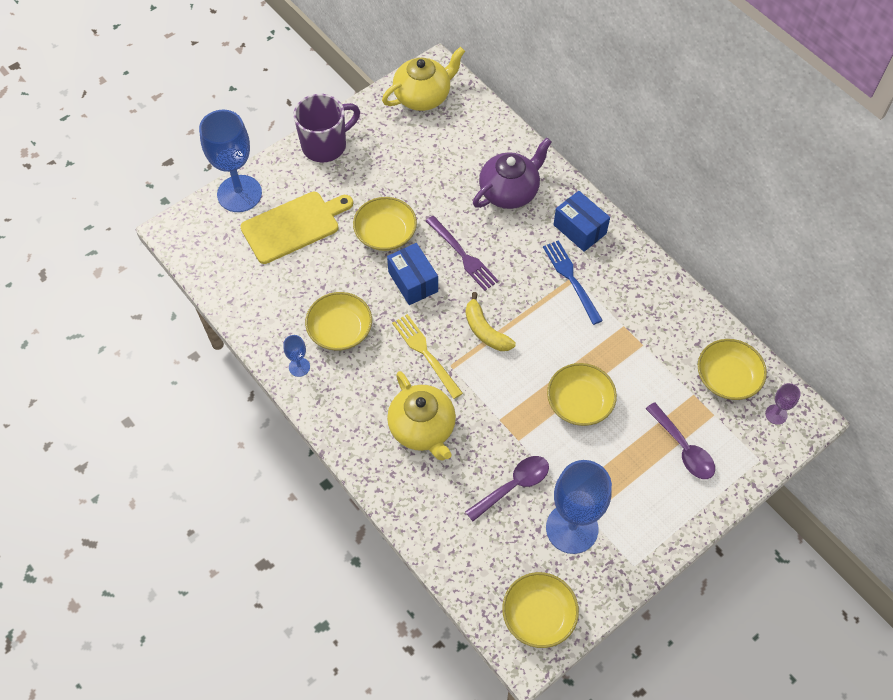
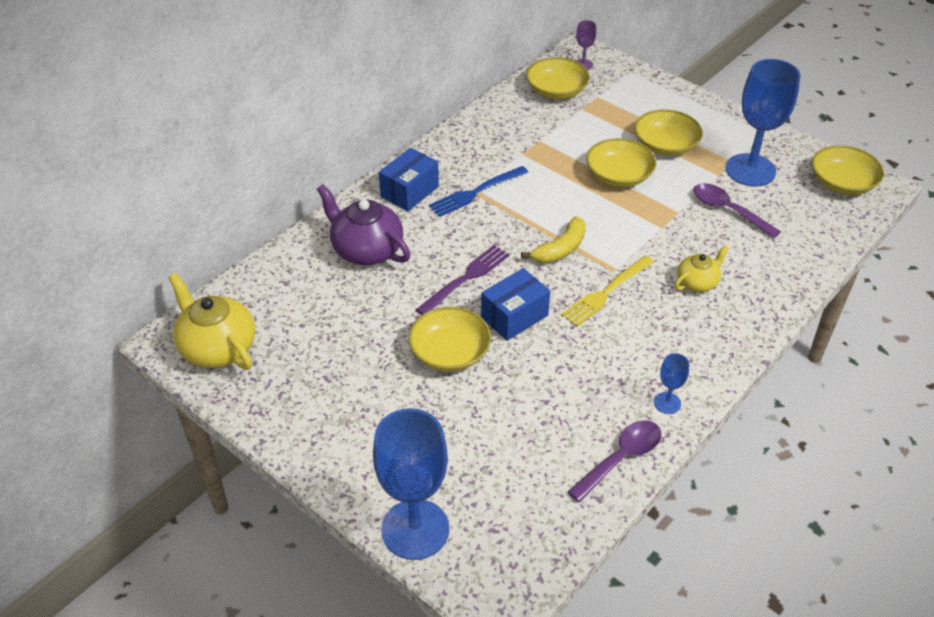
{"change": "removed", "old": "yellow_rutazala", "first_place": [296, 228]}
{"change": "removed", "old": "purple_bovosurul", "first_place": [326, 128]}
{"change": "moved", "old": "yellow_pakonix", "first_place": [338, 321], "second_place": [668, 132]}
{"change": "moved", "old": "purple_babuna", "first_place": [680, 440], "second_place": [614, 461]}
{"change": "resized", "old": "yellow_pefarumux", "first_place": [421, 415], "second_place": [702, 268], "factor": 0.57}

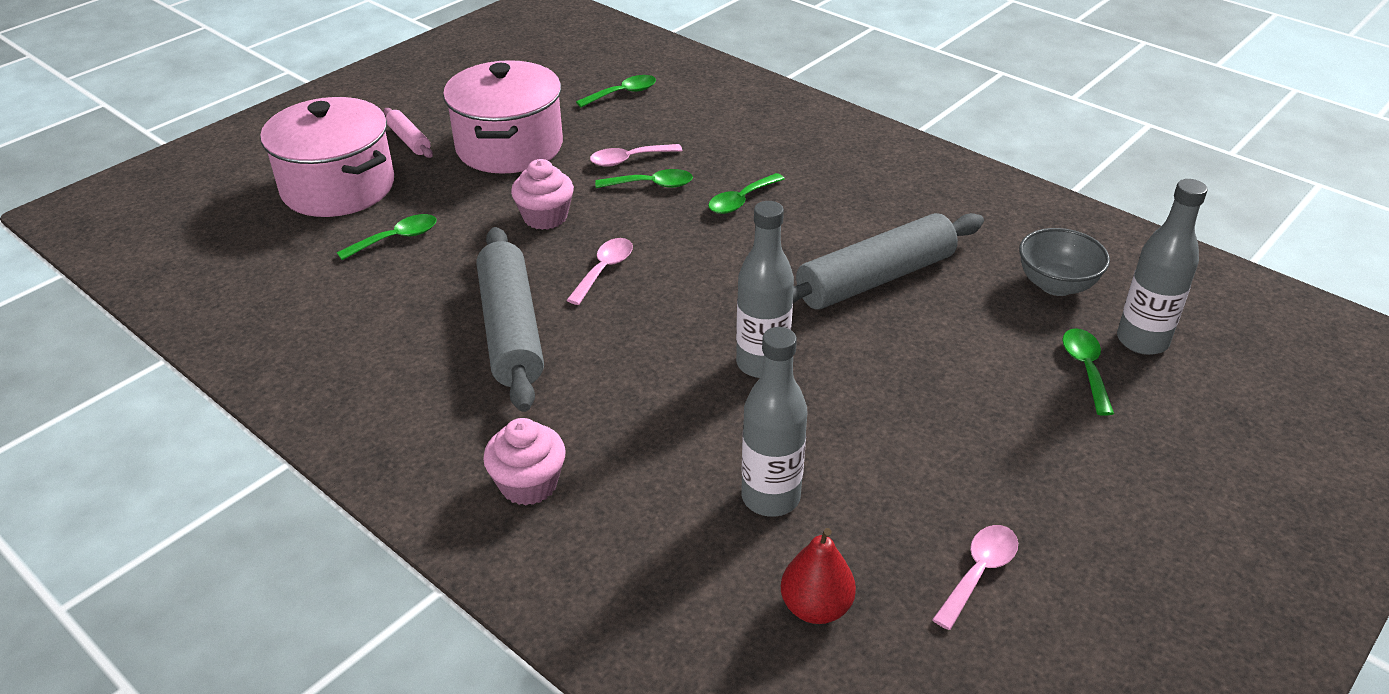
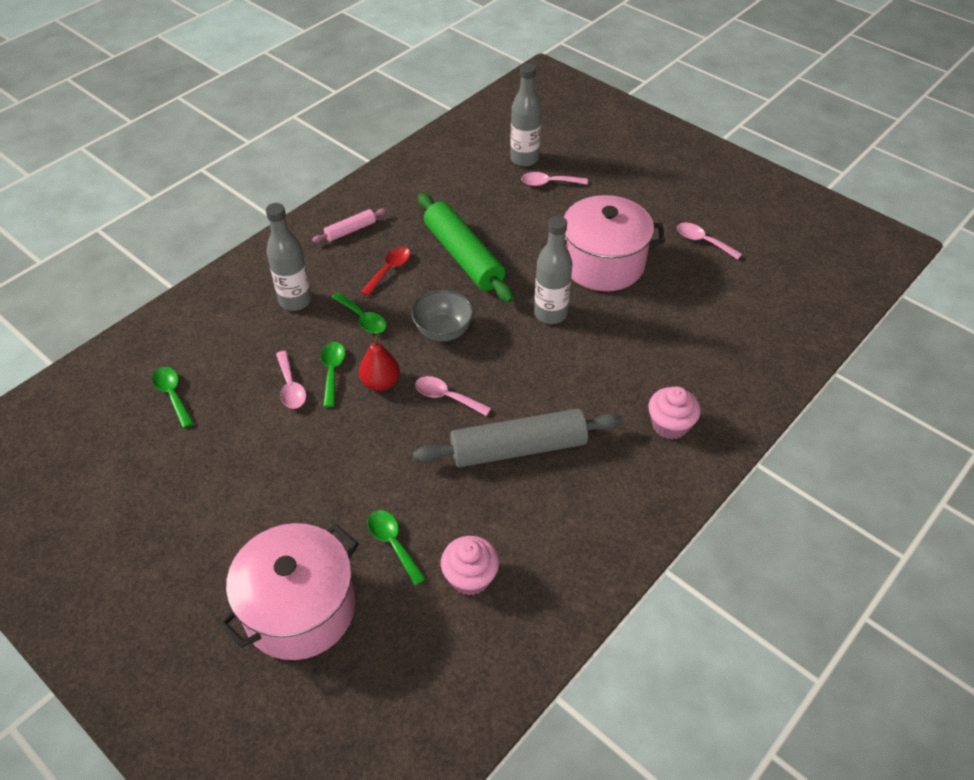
{"change": "added", "new": "red_babuna", "second_place": [385, 271]}
{"change": "moved", "old": "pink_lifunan", "first_place": [408, 133], "second_place": [349, 225]}
{"change": "moved", "old": "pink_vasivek", "first_place": [503, 117], "second_place": [614, 243]}
{"change": "moved", "old": "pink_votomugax", "first_place": [542, 194], "second_place": [470, 566]}
{"change": "moved", "old": "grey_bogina", "first_place": [775, 422], "second_place": [289, 257]}
{"change": "moved", "old": "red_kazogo", "first_place": [818, 576], "second_place": [379, 363]}
{"change": "moved", "old": "grey_pakonix", "first_place": [1064, 262], "second_place": [442, 315]}
{"change": "recoloured", "old": "grey_lifunan", "new": "green_lifunan", "first_place": [888, 261], "second_place": [466, 248]}
{"change": "recoloured", "old": "green_babuna", "new": "pink_babuna", "first_place": [1088, 372], "second_place": [554, 179]}

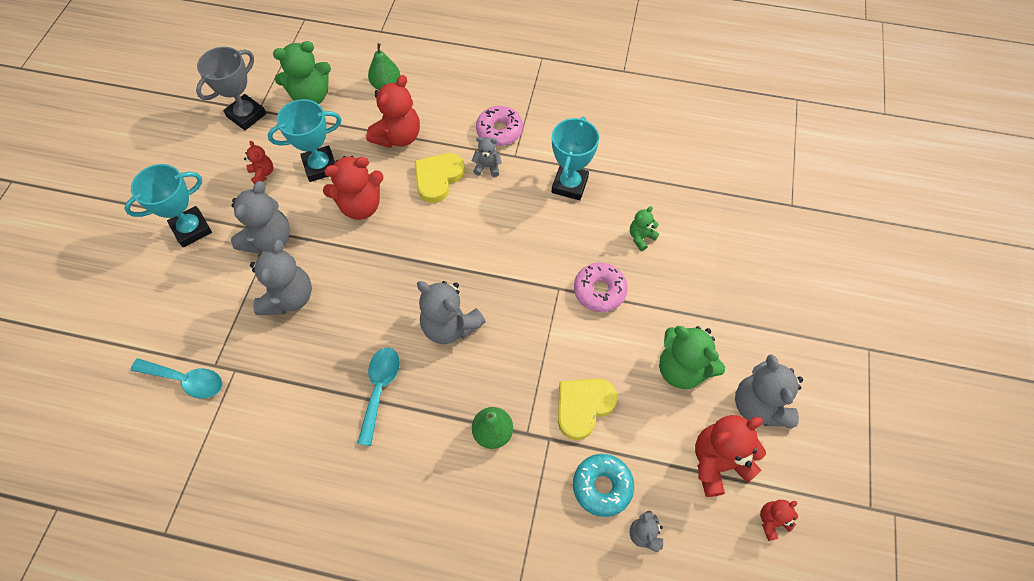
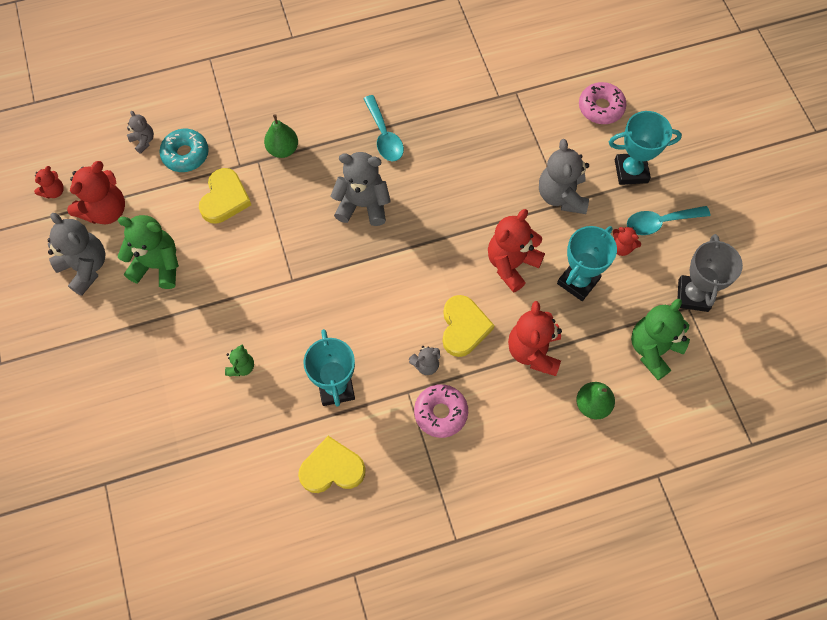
{"change": "removed", "old": "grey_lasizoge", "first_place": [281, 277]}
{"change": "added", "new": "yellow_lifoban", "second_place": [332, 464]}
{"change": "moved", "old": "turquoise_babuna", "first_place": [177, 378], "second_place": [668, 220]}
{"change": "moved", "old": "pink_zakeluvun", "first_place": [601, 287], "second_place": [603, 103]}
{"change": "turned", "old": "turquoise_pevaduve", "first_place": [168, 205], "second_place": [645, 148], "degrees": 60}

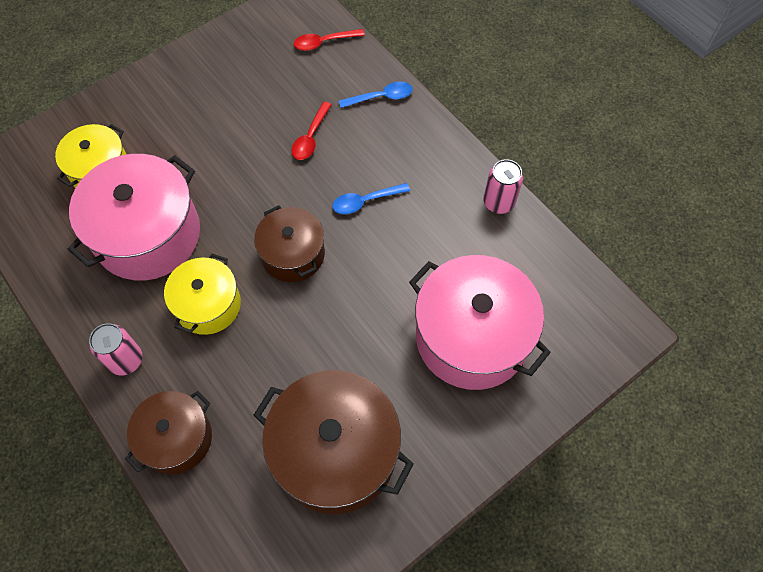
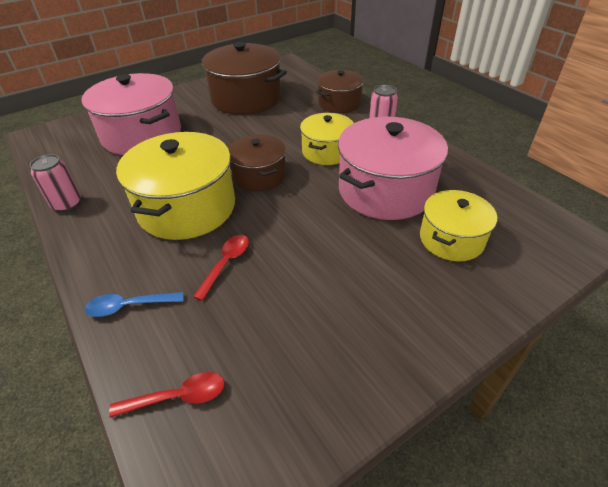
{"change": "replaced", "old": "blue_babuna", "new": "yellow_vasivek", "first_place": [371, 198], "second_place": [175, 186]}

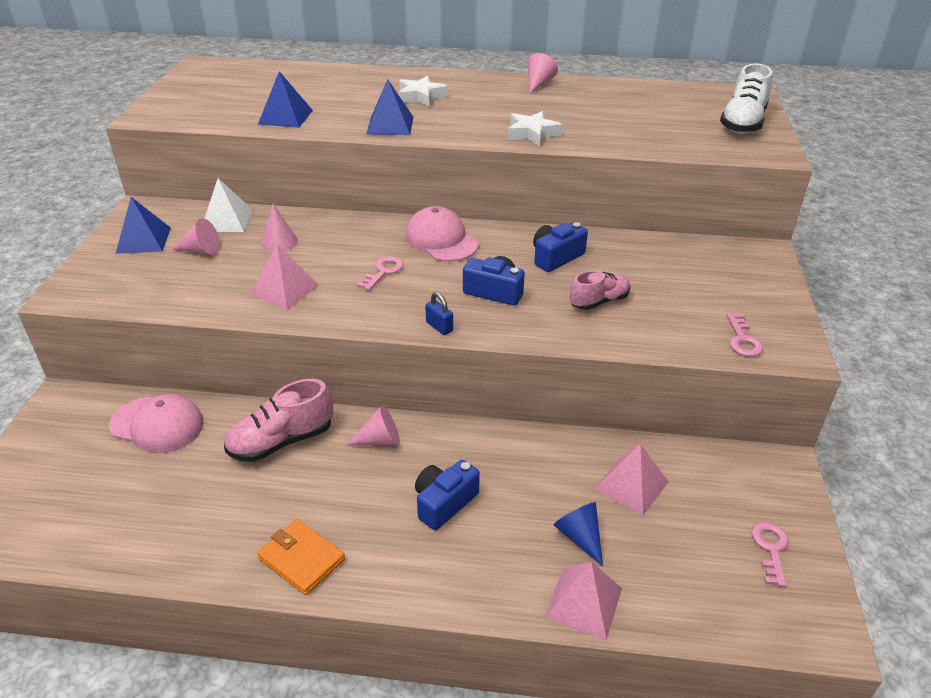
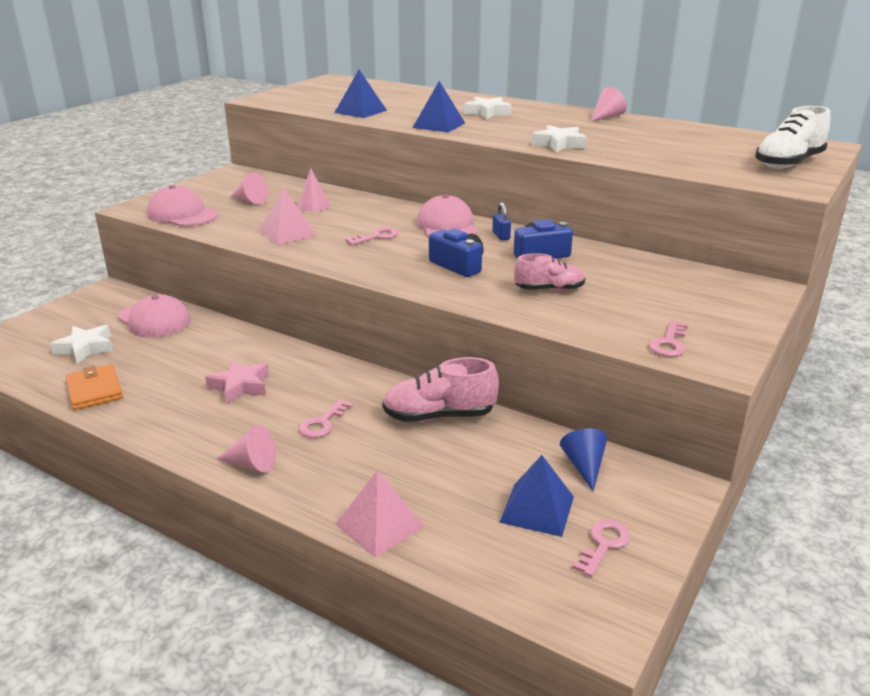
{"change": "removed", "old": "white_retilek", "first_place": [228, 205]}
{"change": "removed", "old": "pink_retilek", "first_place": [631, 479]}
{"change": "added", "new": "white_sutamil", "second_place": [81, 344]}
{"change": "added", "new": "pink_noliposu", "second_place": [183, 205]}
{"change": "added", "new": "pink_sutamil", "second_place": [237, 381]}
{"change": "moved", "old": "blue_retilek", "first_place": [143, 225], "second_place": [536, 496]}
{"change": "moved", "old": "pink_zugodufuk", "first_place": [278, 420], "second_place": [440, 389]}
{"change": "moved", "old": "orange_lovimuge", "first_place": [301, 557], "second_place": [94, 387]}
{"change": "moved", "old": "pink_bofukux", "first_place": [372, 425], "second_place": [246, 448]}
{"change": "moved", "old": "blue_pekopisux", "first_place": [439, 313], "second_place": [501, 221]}
{"change": "moved", "old": "blue_bofukux", "first_place": [578, 534], "second_place": [583, 460]}
{"change": "replaced", "old": "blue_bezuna", "new": "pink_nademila", "first_place": [447, 495], "second_place": [326, 418]}

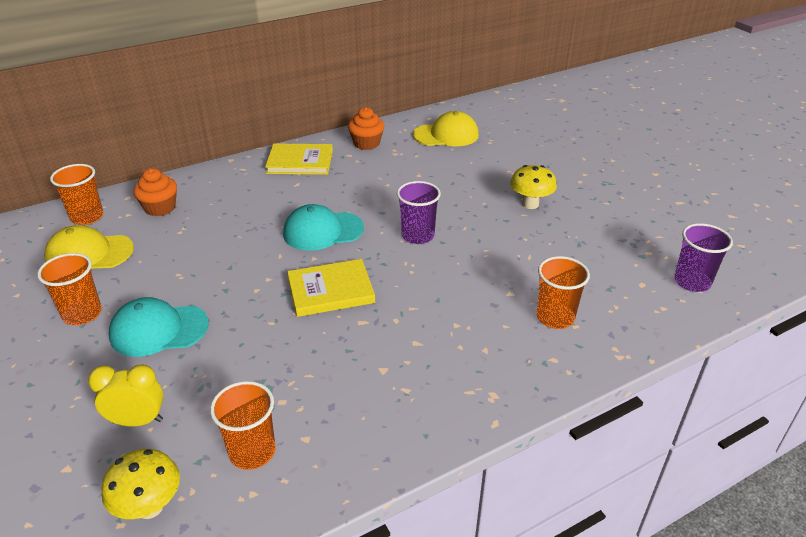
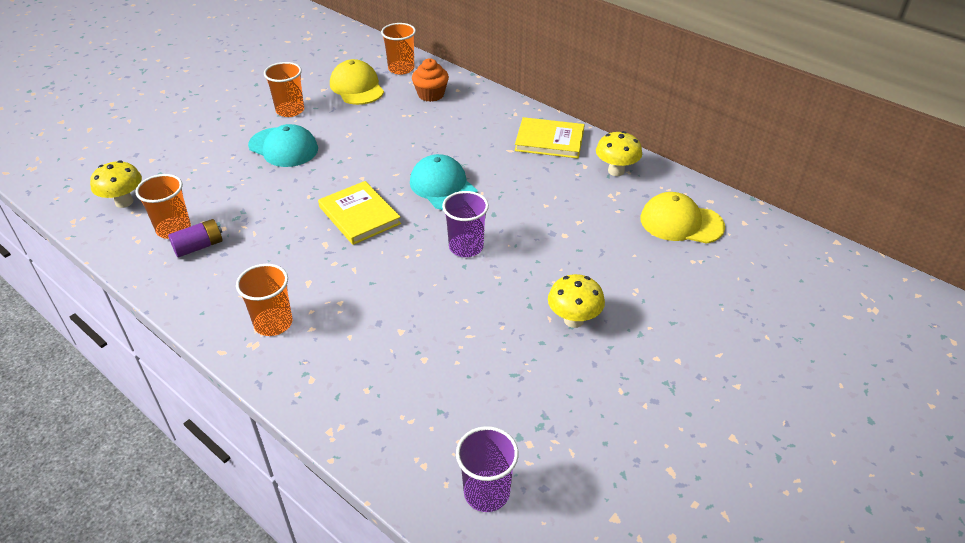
{"change": "removed", "old": "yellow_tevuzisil", "first_place": [125, 395]}
{"change": "added", "new": "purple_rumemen", "second_place": [195, 238]}
{"change": "moved", "old": "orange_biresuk", "first_place": [563, 292], "second_place": [264, 300]}
{"change": "replaced", "old": "orange_votomugax", "new": "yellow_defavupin", "first_place": [366, 128], "second_place": [619, 153]}
{"change": "turned", "old": "turquoise_noliposu", "first_place": [159, 327], "second_place": [283, 145], "degrees": 150}
{"change": "turned", "old": "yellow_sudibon", "first_place": [299, 159], "second_place": [550, 137], "degrees": -60}
{"change": "turned", "old": "yellow_noliposu", "first_place": [446, 128], "second_place": [683, 218], "degrees": 135}

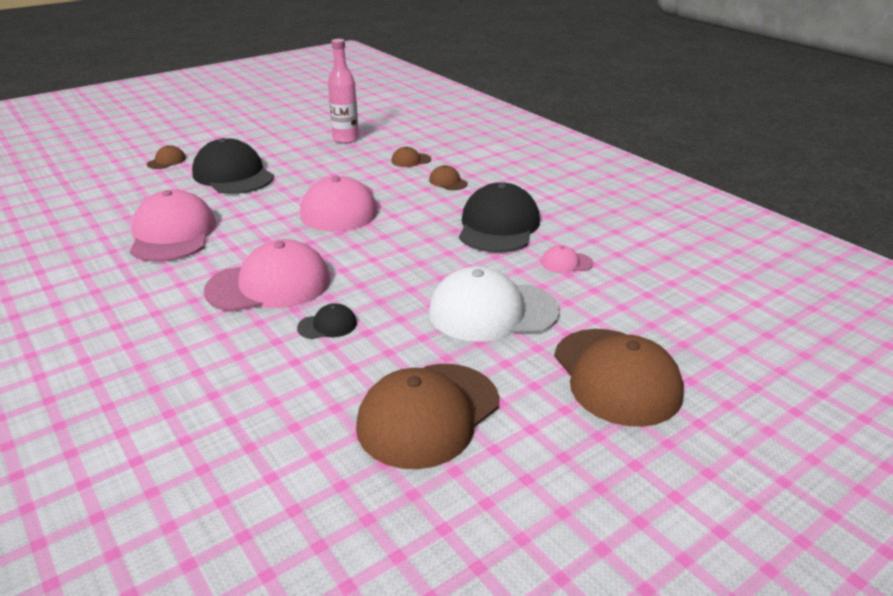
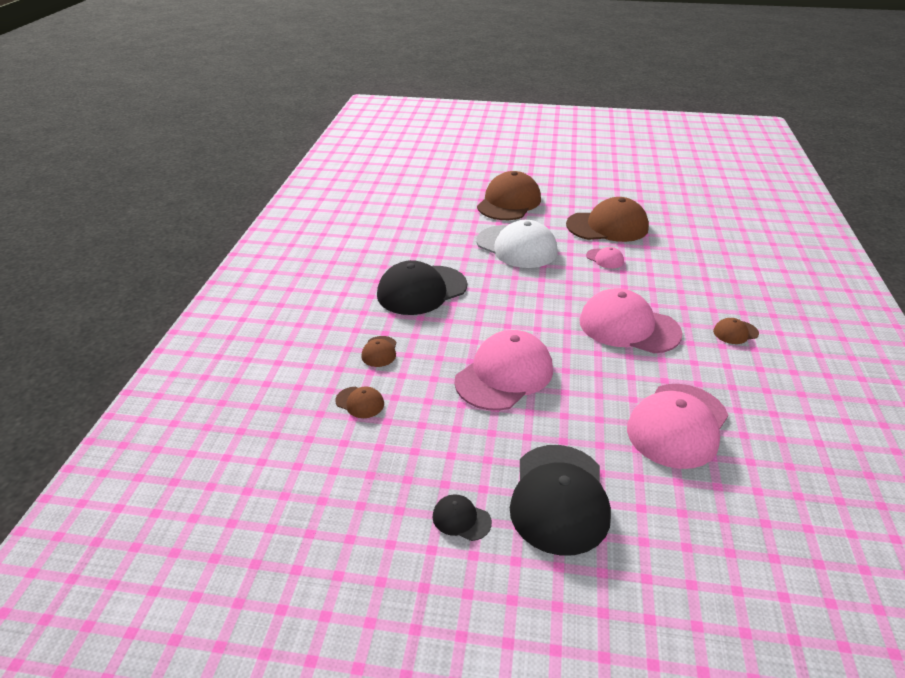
{"change": "removed", "old": "pink_bogina", "first_place": [343, 91]}
{"change": "moved", "old": "brown_noliposu", "first_place": [166, 157], "second_place": [736, 331]}
{"change": "moved", "old": "black_noliposu", "first_place": [327, 321], "second_place": [462, 517]}
{"change": "moved", "old": "pink_noliposu", "first_place": [567, 259], "second_place": [605, 258]}

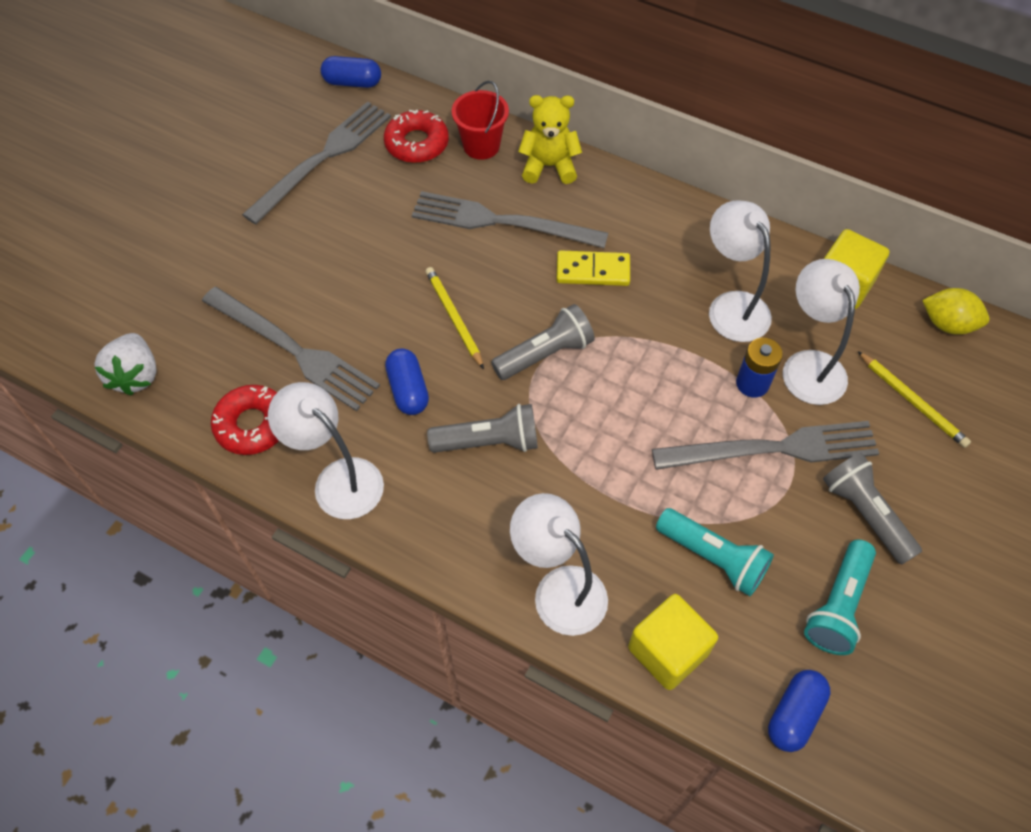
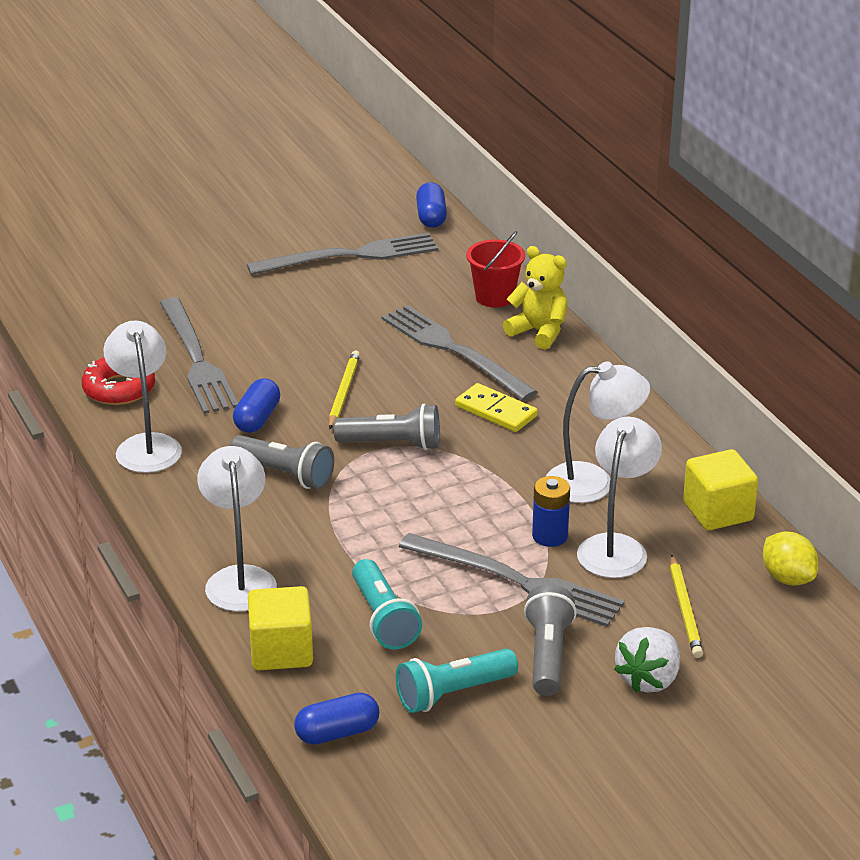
{"change": "removed", "old": "red_zakeluvun", "first_place": [416, 136]}
{"change": "moved", "old": "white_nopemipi", "first_place": [125, 364], "second_place": [647, 660]}
{"change": "turned", "old": "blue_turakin", "first_place": [351, 72], "second_place": [431, 205], "degrees": 45}
{"change": "turned", "old": "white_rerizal", "first_place": [740, 271], "second_place": [598, 432], "degrees": 75}

